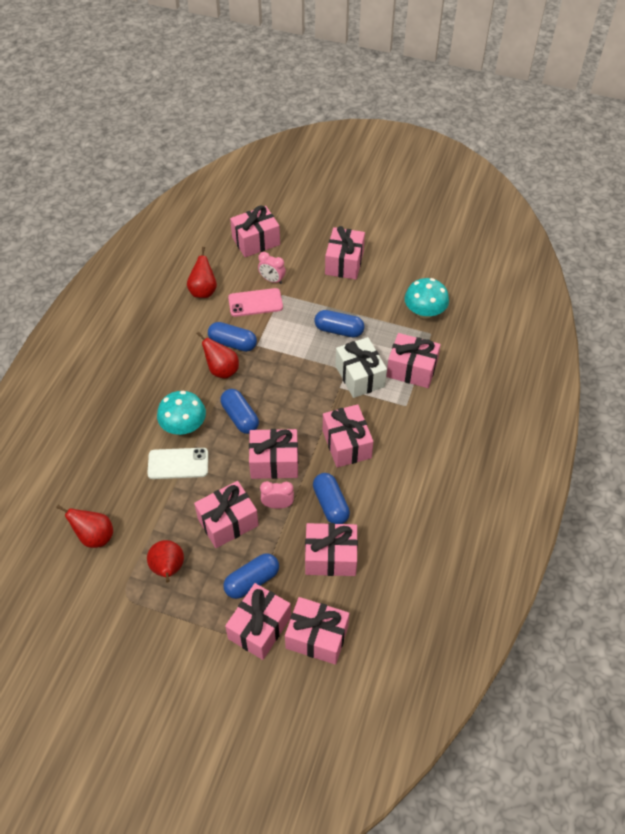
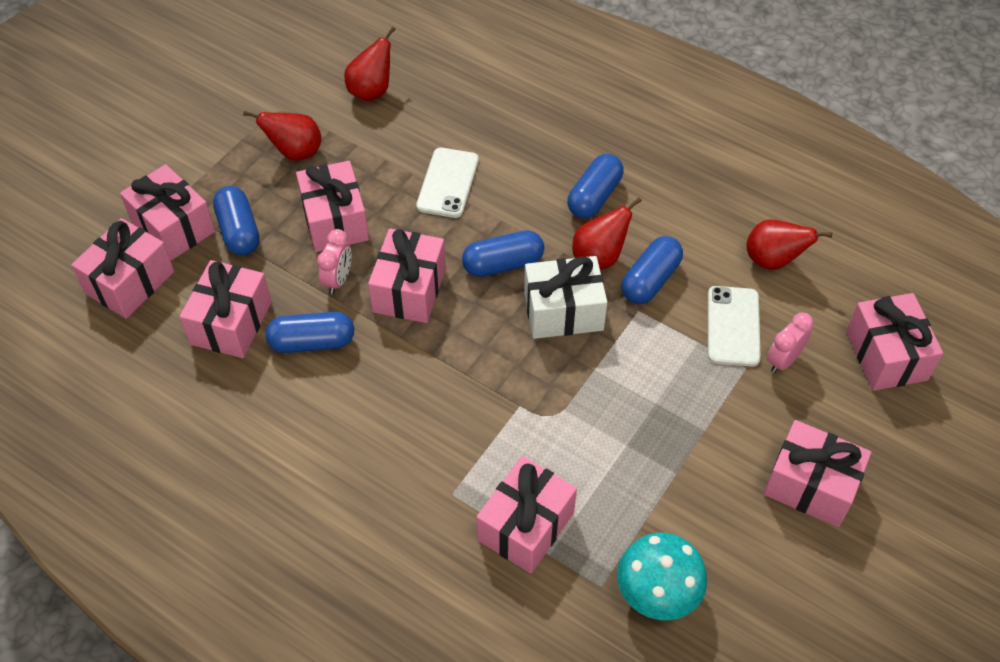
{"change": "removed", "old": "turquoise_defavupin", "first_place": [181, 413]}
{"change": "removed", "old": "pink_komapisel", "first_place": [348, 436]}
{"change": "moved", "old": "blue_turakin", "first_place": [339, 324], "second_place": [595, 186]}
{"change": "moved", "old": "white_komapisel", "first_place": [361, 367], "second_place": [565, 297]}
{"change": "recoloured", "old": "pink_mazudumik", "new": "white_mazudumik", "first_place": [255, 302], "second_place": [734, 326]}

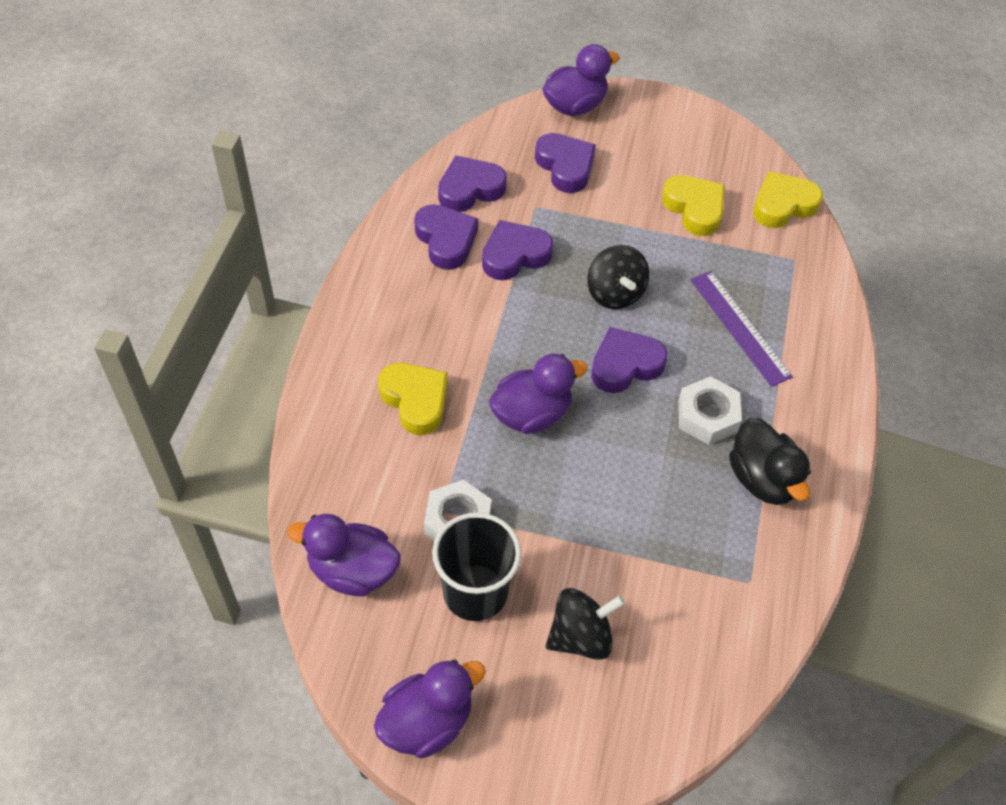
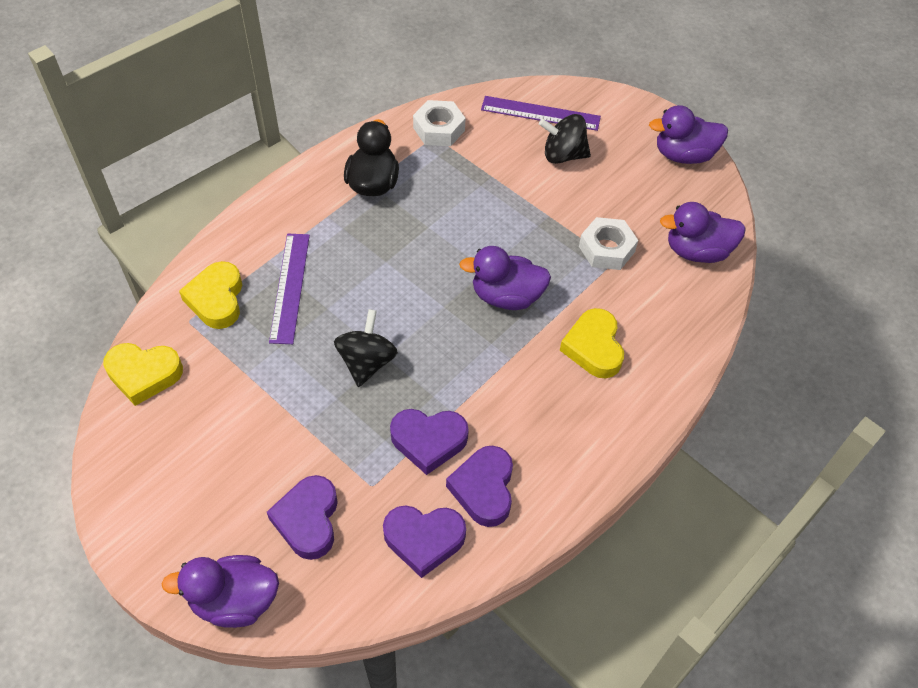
{"change": "removed", "old": "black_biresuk", "first_place": [476, 566]}
{"change": "removed", "old": "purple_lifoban", "first_place": [629, 360]}
{"change": "added", "new": "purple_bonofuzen", "second_place": [541, 113]}
{"change": "moved", "old": "yellow_lifoban", "first_place": [693, 205], "second_place": [210, 295]}
{"change": "moved", "old": "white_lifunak", "first_place": [710, 410], "second_place": [439, 123]}
{"change": "turned", "old": "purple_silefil", "first_place": [343, 555], "second_place": [703, 232], "degrees": 135}

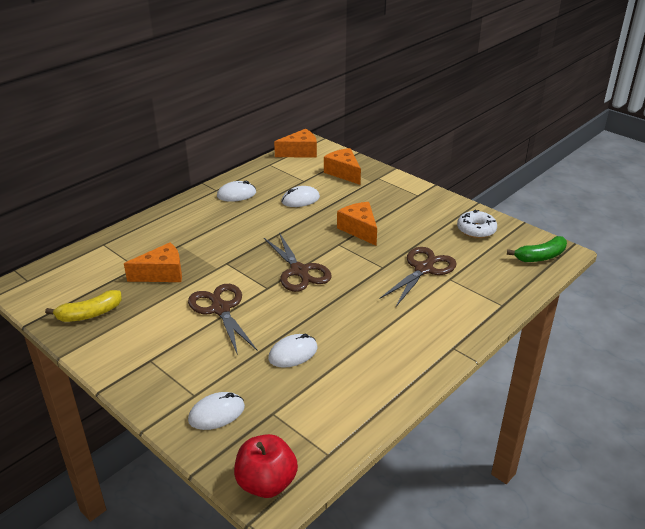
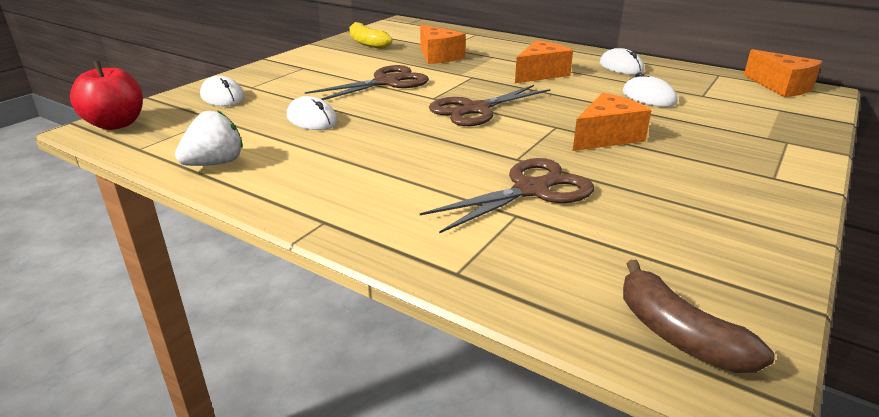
{"change": "removed", "old": "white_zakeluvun", "first_place": [477, 224]}
{"change": "added", "new": "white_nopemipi", "second_place": [209, 138]}
{"change": "moved", "old": "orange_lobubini", "first_place": [342, 166], "second_place": [544, 61]}
{"change": "recoloured", "old": "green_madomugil", "new": "brown_madomugil", "first_place": [537, 249], "second_place": [698, 316]}
{"change": "turned", "old": "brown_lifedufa", "first_place": [418, 276], "second_place": [507, 195], "degrees": -60}

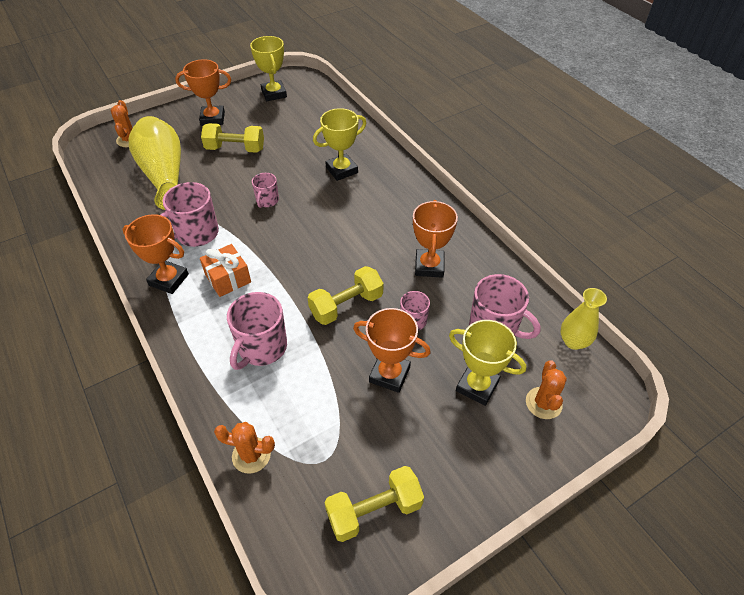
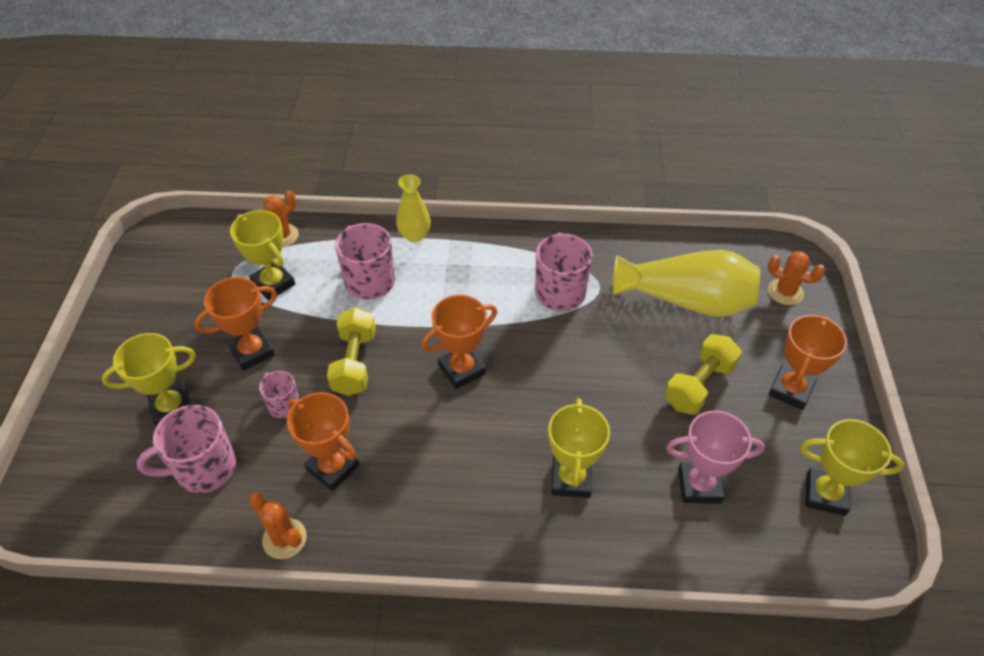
{"change": "removed", "old": "orange_komapisel", "first_place": [225, 270]}
{"change": "removed", "old": "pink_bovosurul", "first_place": [265, 190]}
{"change": "removed", "old": "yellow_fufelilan", "first_place": [374, 504]}
{"change": "added", "new": "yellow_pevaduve", "second_place": [262, 255]}
{"change": "added", "new": "pink_pevaduve", "second_place": [715, 457]}
{"change": "moved", "old": "orange_pevaduve", "first_place": [155, 254], "second_place": [459, 342]}
{"change": "moved", "old": "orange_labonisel", "first_place": [546, 389], "second_place": [278, 525]}
{"change": "moved", "old": "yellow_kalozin", "first_place": [583, 319], "second_place": [413, 208]}

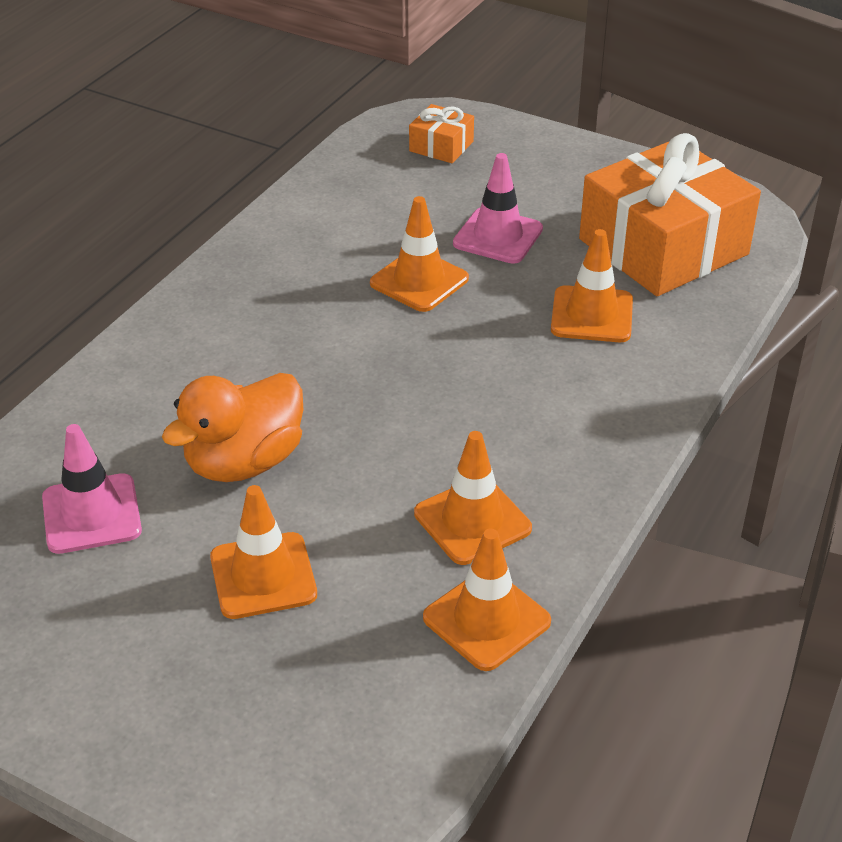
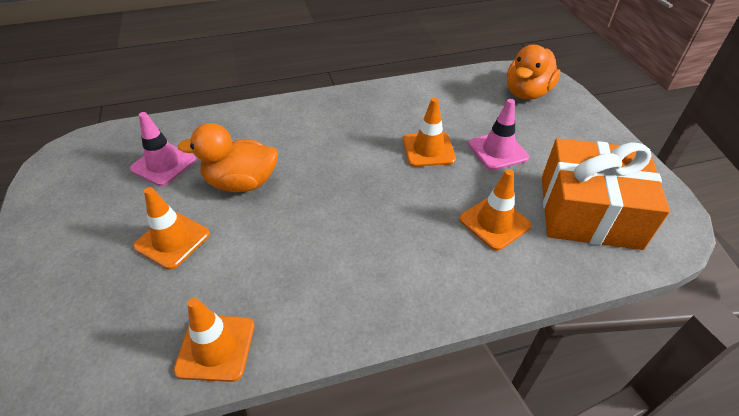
{"change": "removed", "old": "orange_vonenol", "first_place": [473, 498]}
{"change": "replaced", "old": "orange_komapisel", "new": "orange_silefil", "first_place": [441, 133], "second_place": [534, 72]}

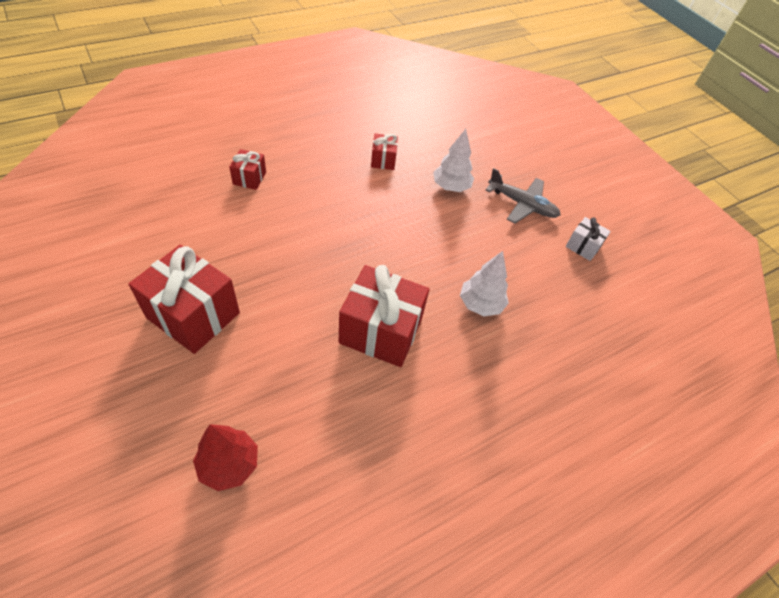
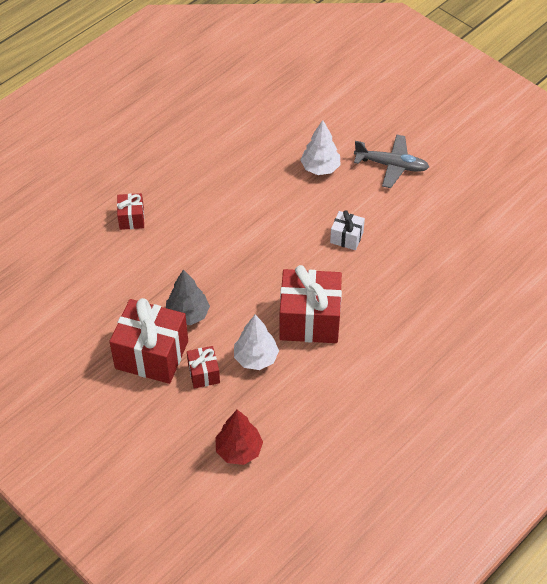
{"change": "added", "new": "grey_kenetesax", "second_place": [188, 297]}
{"change": "moved", "old": "red_komapisel", "first_place": [384, 151], "second_place": [203, 367]}
{"change": "moved", "old": "white_kenetesax", "first_place": [484, 283], "second_place": [256, 342]}
{"change": "moved", "old": "white_komapisel", "first_place": [588, 239], "second_place": [347, 230]}

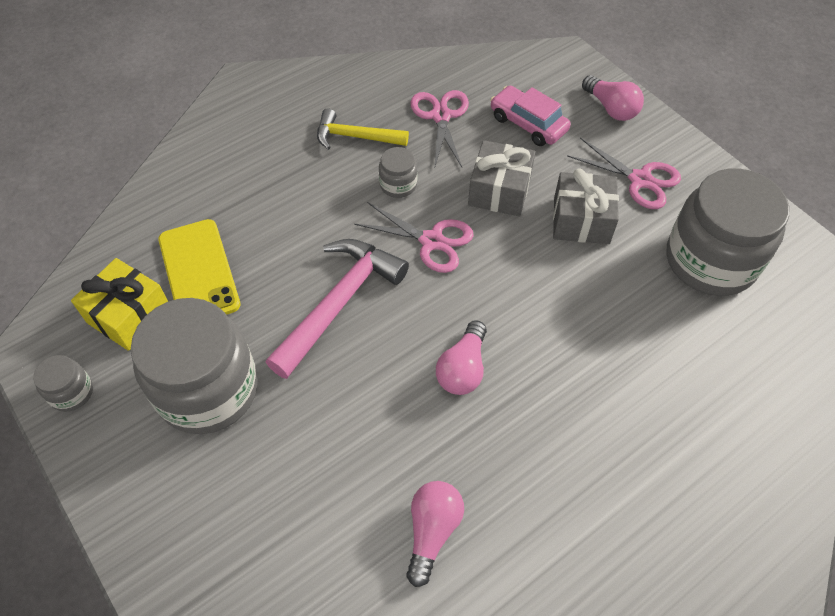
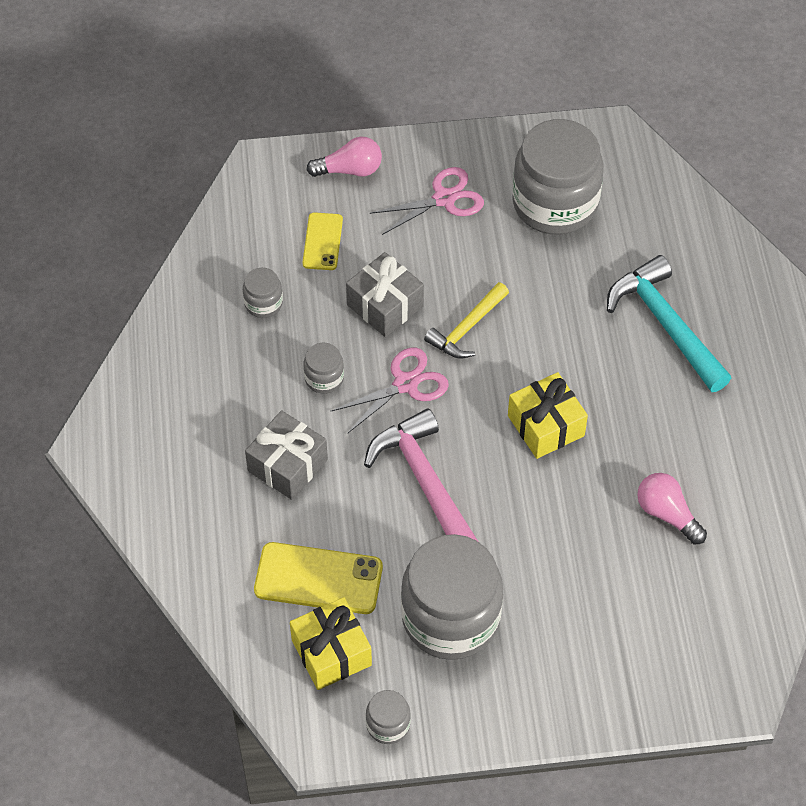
{"change": "added", "new": "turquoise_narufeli", "second_place": [669, 323]}
{"change": "moved", "old": "yellow_narufeli", "first_place": [363, 129], "second_place": [466, 320]}
{"change": "moved", "old": "grey_komapisel", "first_place": [586, 206], "second_place": [286, 455]}
{"change": "replaced", "old": "pink_lifedufa", "new": "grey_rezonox", "first_place": [439, 129], "second_place": [263, 293]}
{"change": "replaced", "old": "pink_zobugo", "new": "yellow_komapisel", "first_place": [461, 357], "second_place": [548, 415]}
{"change": "replaced", "old": "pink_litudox", "new": "yellow_mazudumik", "first_place": [530, 116], "second_place": [323, 241]}

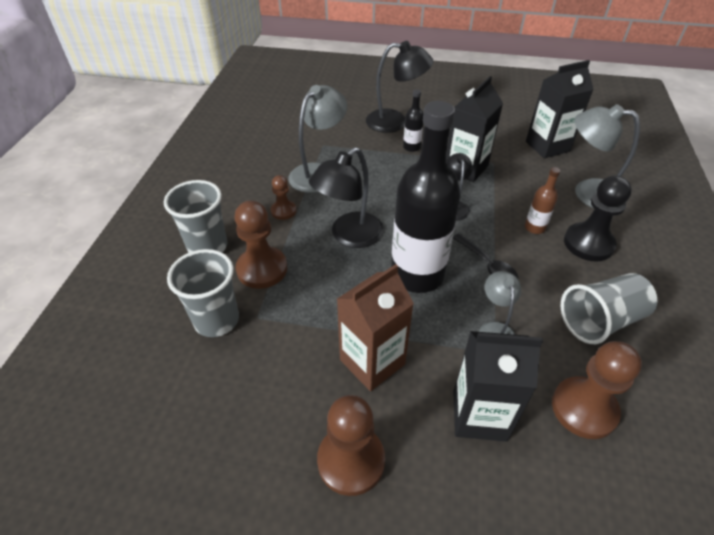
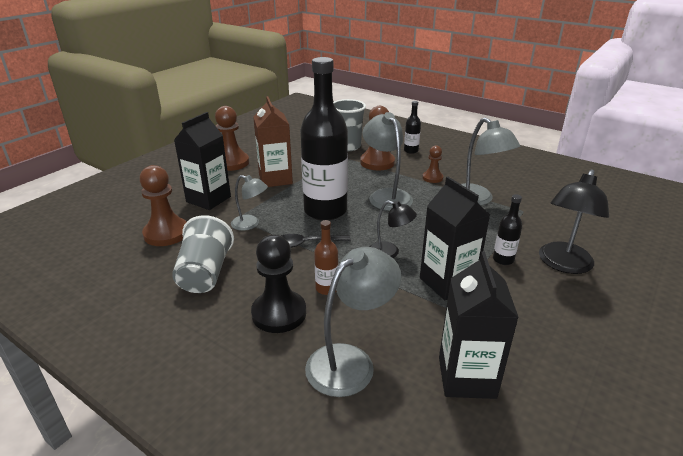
{"change": "replaced", "old": "grey_biresuk", "new": "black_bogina", "first_place": [195, 216], "second_place": [412, 127]}
{"change": "recoloured", "old": "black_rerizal", "new": "grey_rerizal", "first_place": [346, 197], "second_place": [387, 161]}

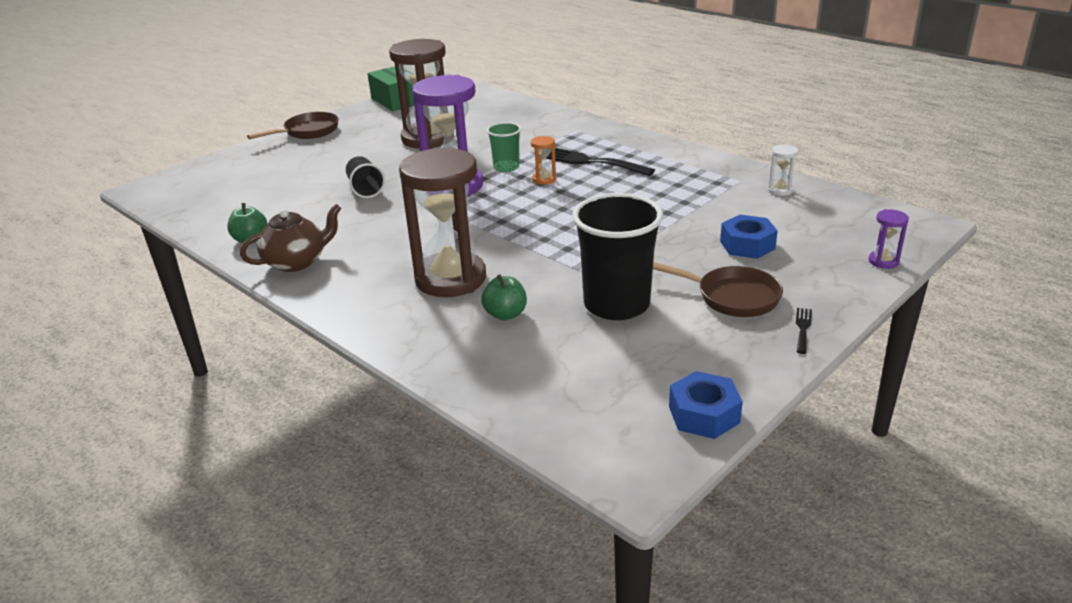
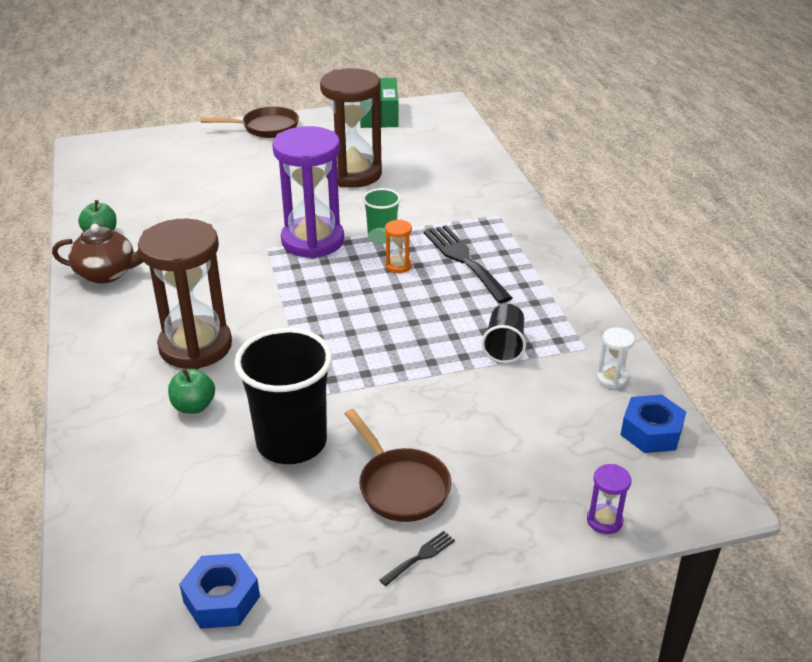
{"change": "moved", "old": "black_biresuk", "first_place": [365, 177], "second_place": [504, 333]}
{"change": "moved", "old": "blue_lifunak", "first_place": [749, 237], "second_place": [653, 423]}

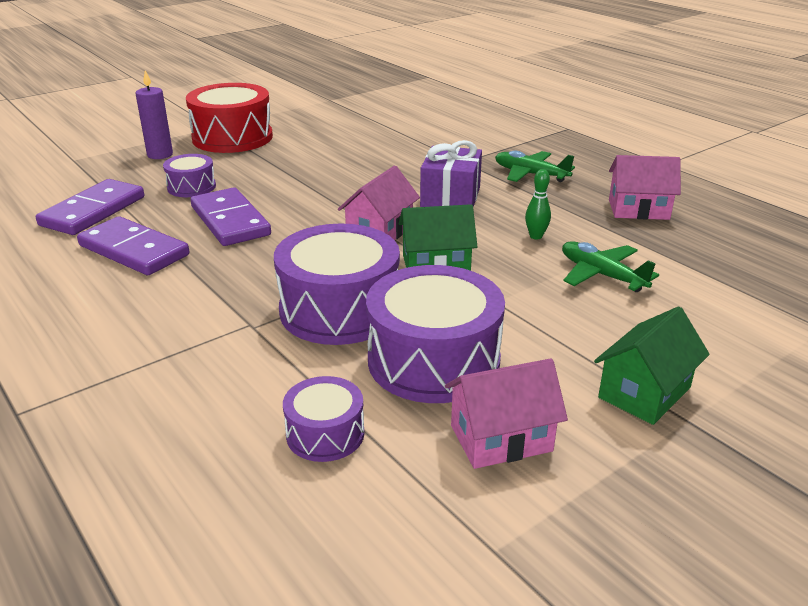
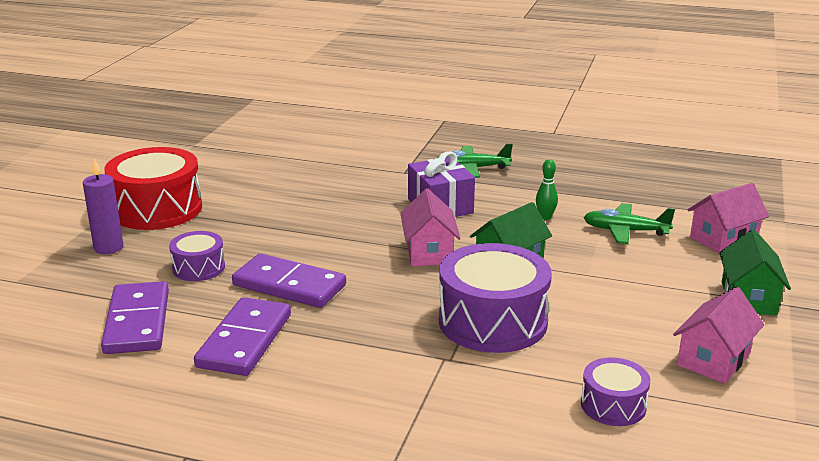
{"change": "removed", "old": "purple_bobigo", "first_place": [435, 334]}
{"change": "moved", "old": "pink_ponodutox", "first_place": [645, 187], "second_place": [728, 218]}
{"change": "turned", "old": "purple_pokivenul", "first_place": [133, 245], "second_place": [242, 336], "degrees": -75}

